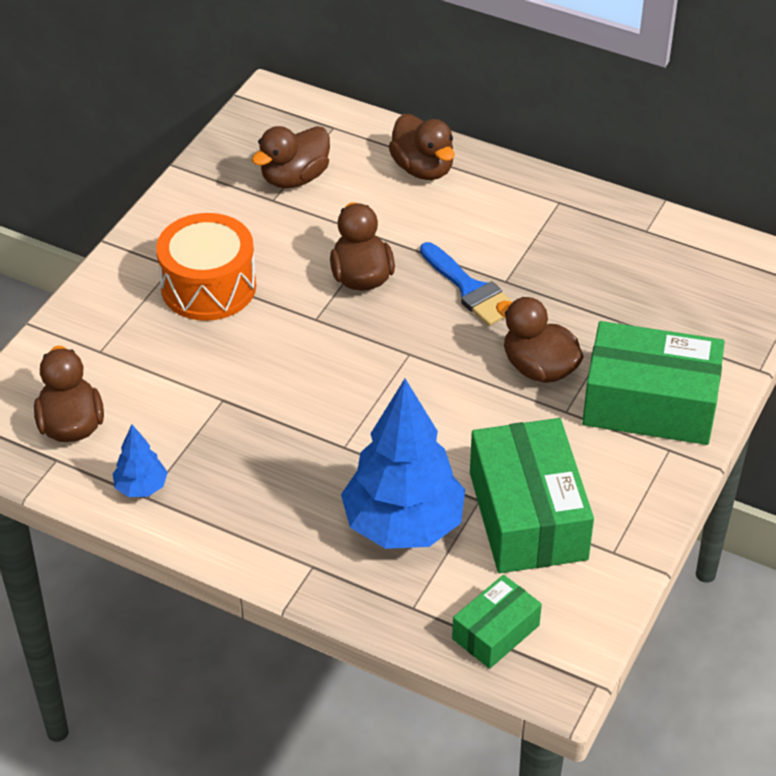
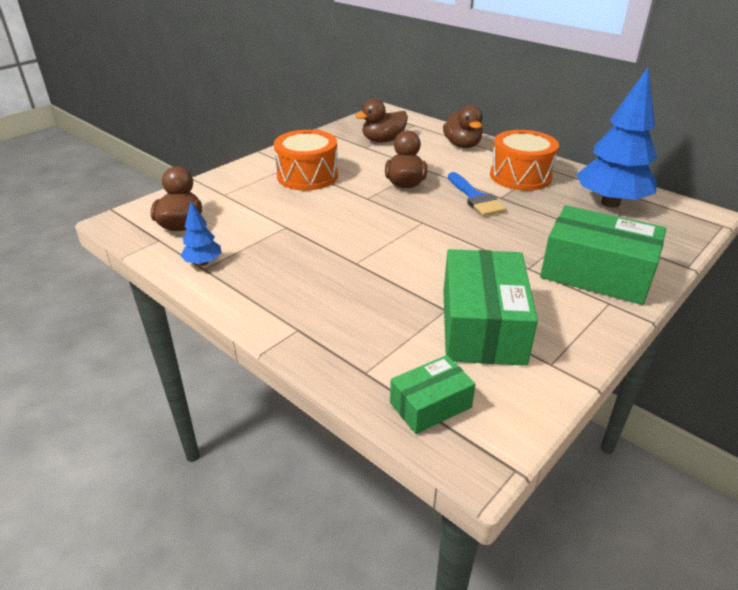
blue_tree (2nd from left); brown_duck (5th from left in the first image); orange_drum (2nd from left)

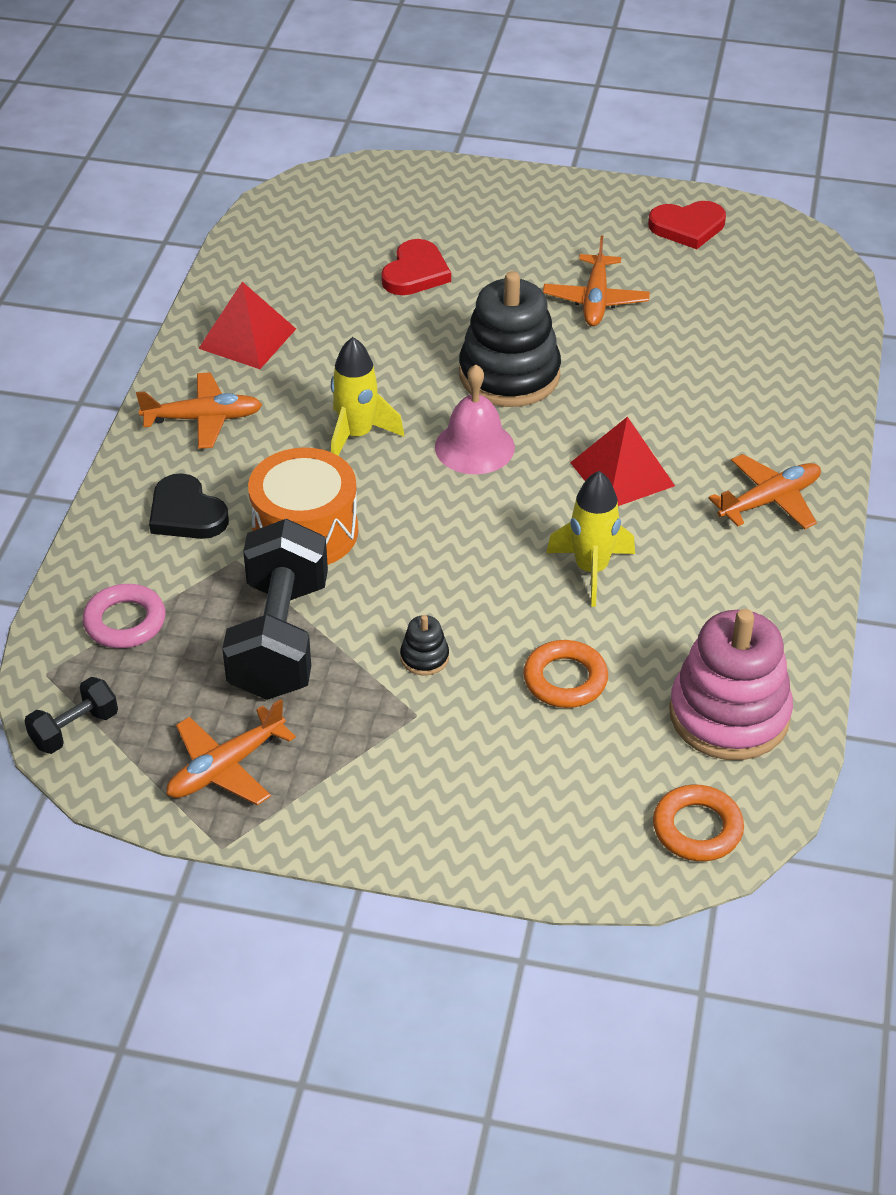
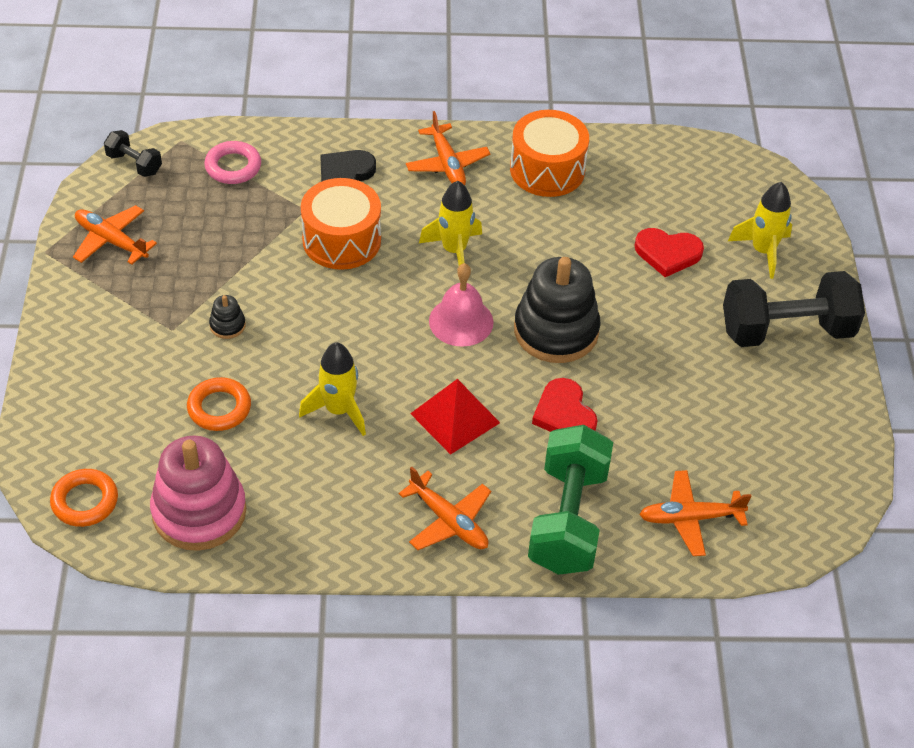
orange_drum (2nd from left); black_dumbbell (2nd from left); orange_plane (4th from left); red_heart (1st from left); green_dumbbell; yellow_rocket (3rd from left)

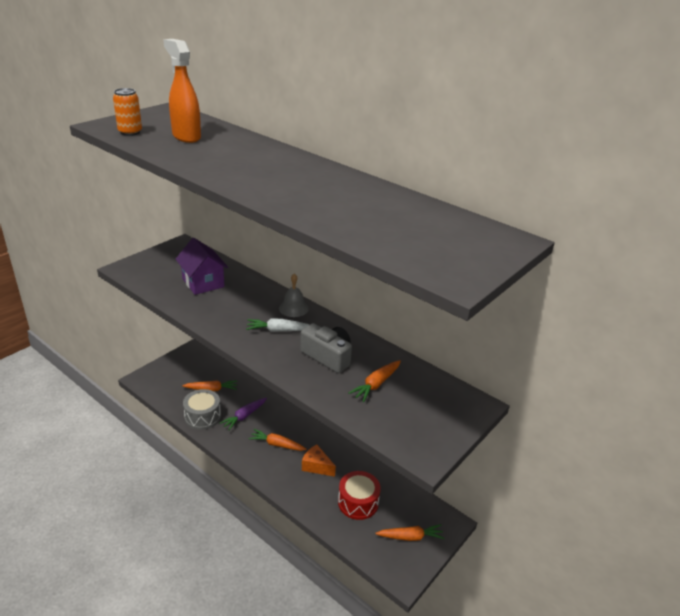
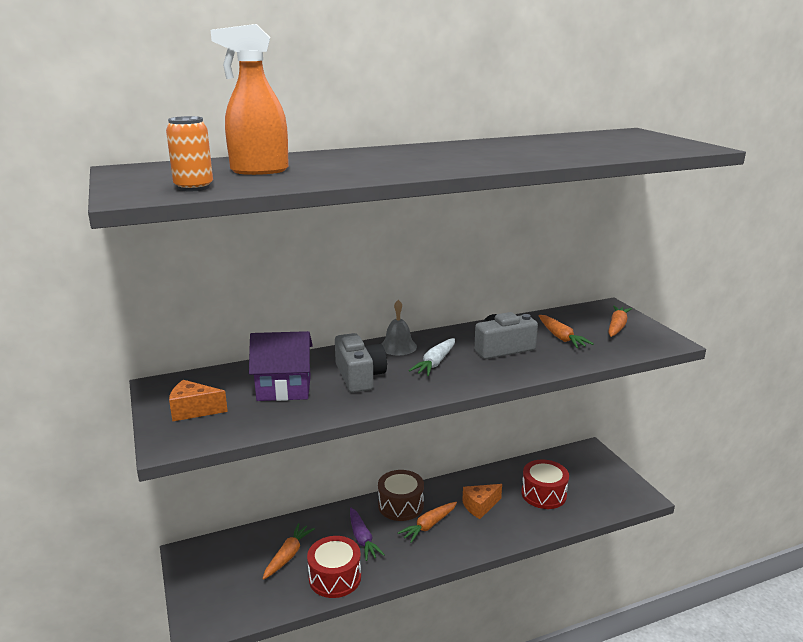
red_drum (1st from left); orange_carrot (4th from left); orange_cheese (1st from left); grey_camera (1st from left); brown_drum

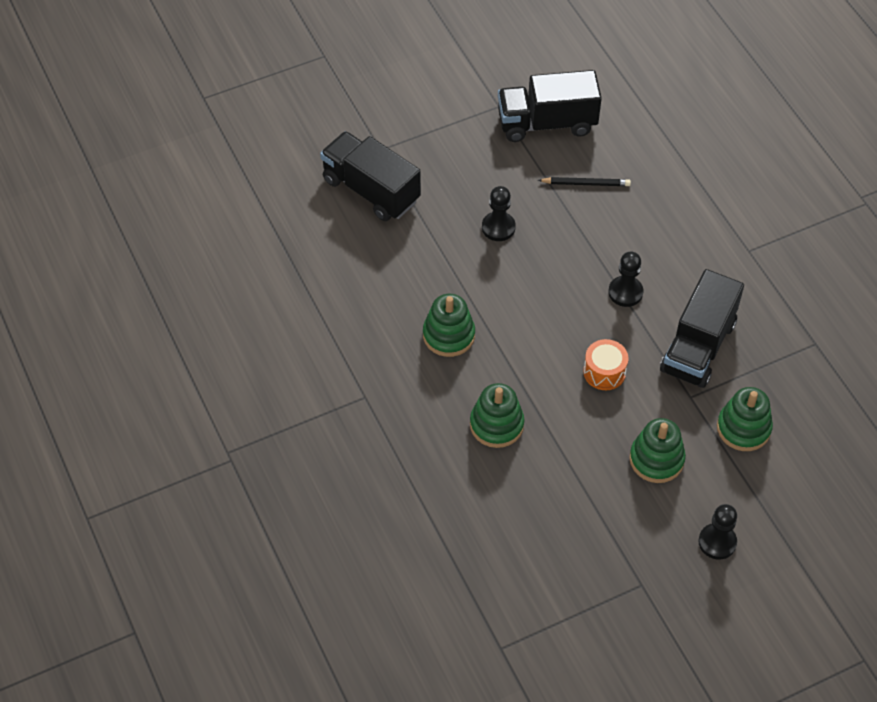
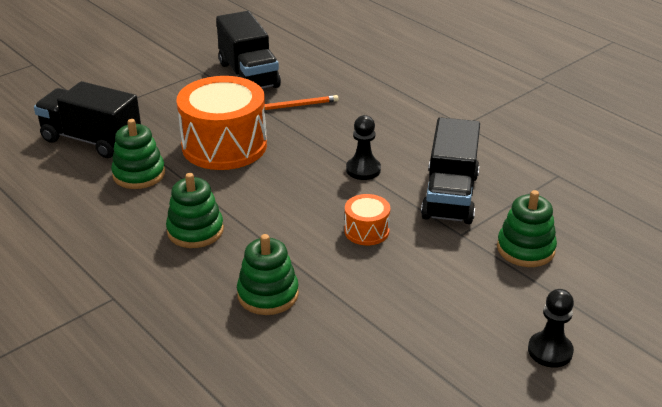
orange_drum (1st from left); black_truck (2nd from left); orange_pencil; green_stacking_toy (1st from left)

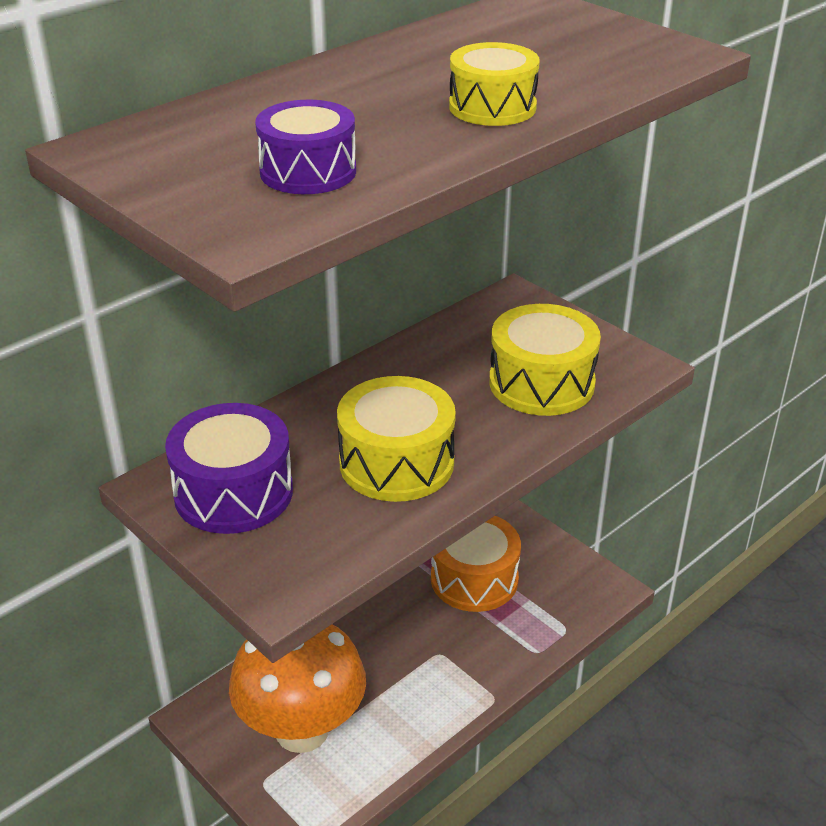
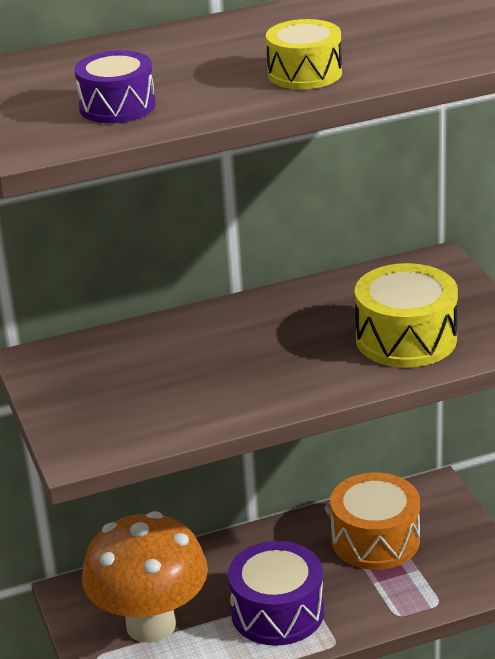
purple_drum (2nd from left); yellow_drum (1st from left in the first image)

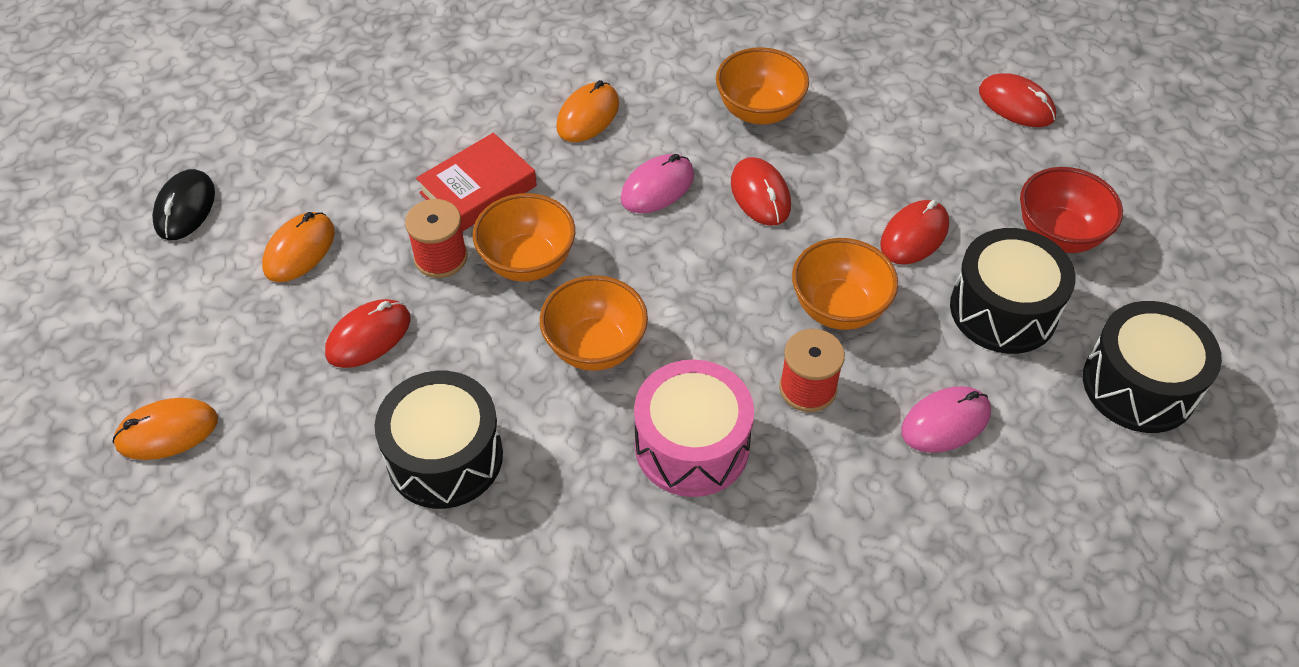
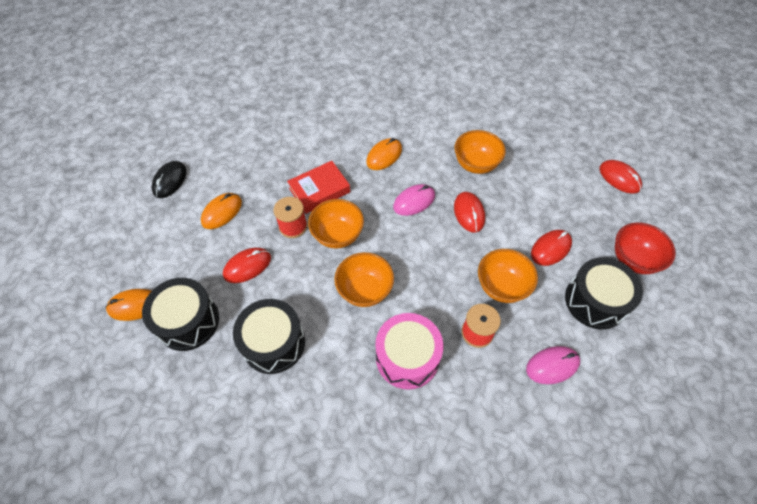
black_drum (1st from left)

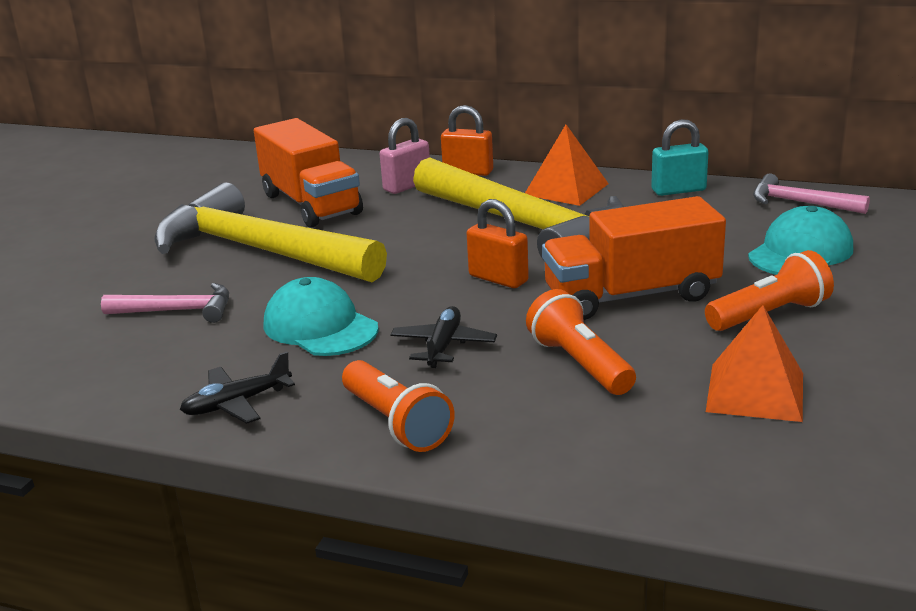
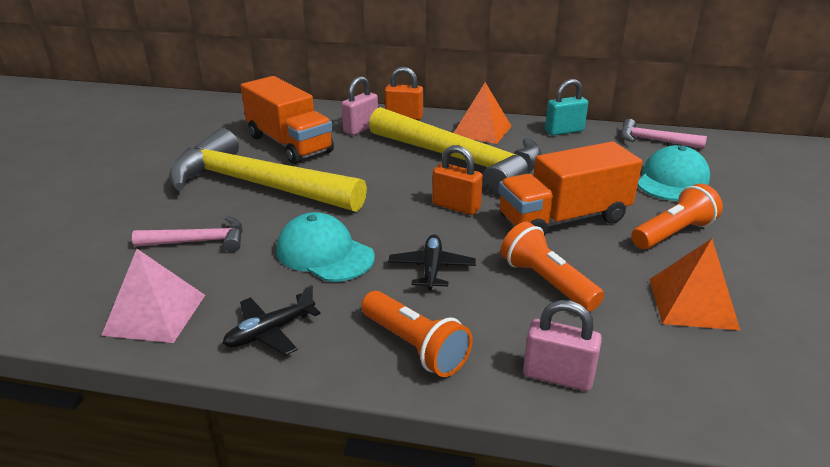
pink_pyramid; pink_padlock (2nd from left)

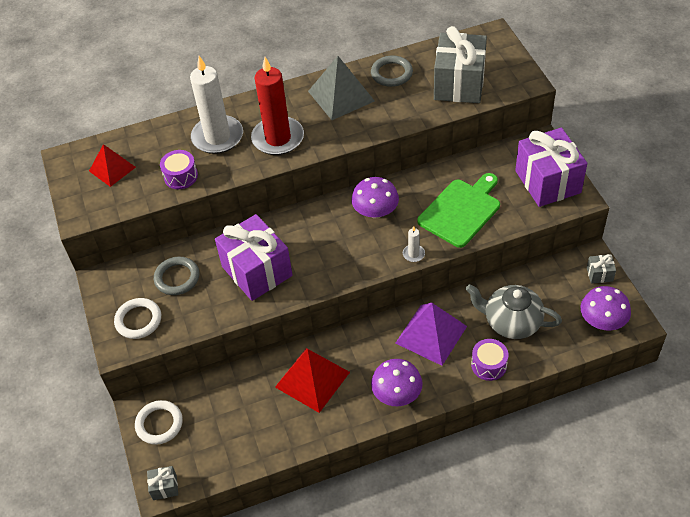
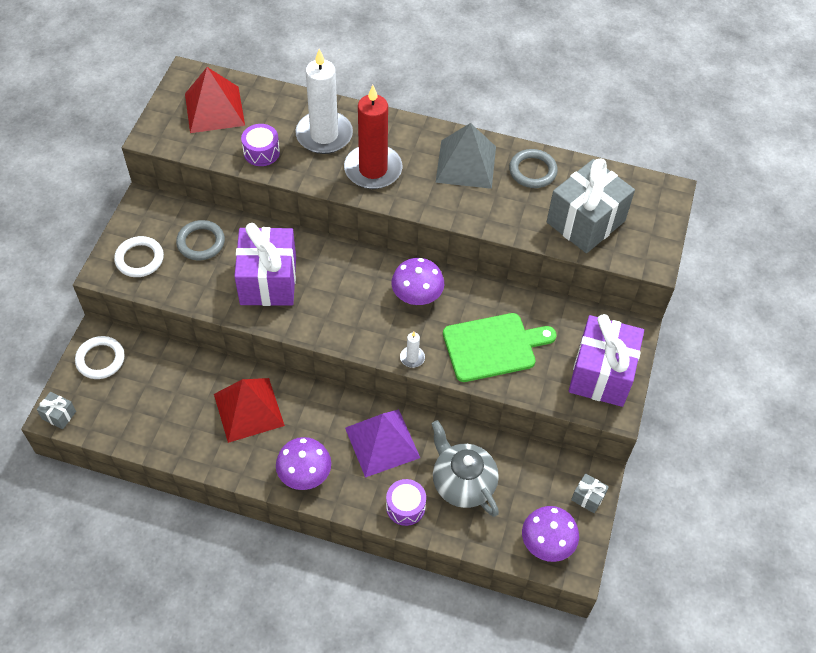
red_pyramid (1st from left)

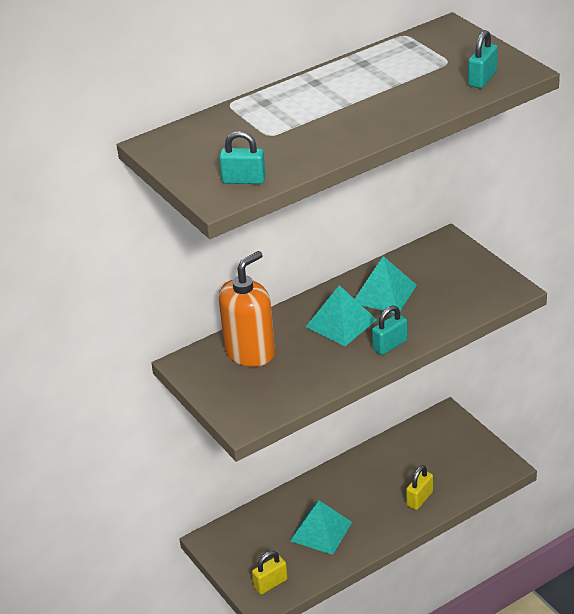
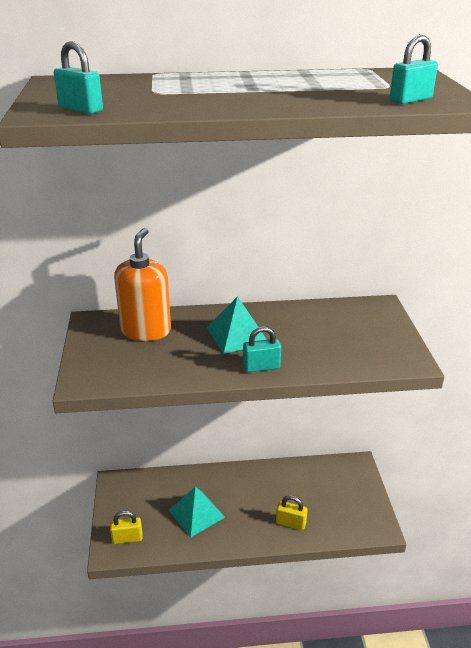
orange_soap_dispenser; turquoise_pyramid (3rd from left in the first image); yellow_padlock (2nd from left)

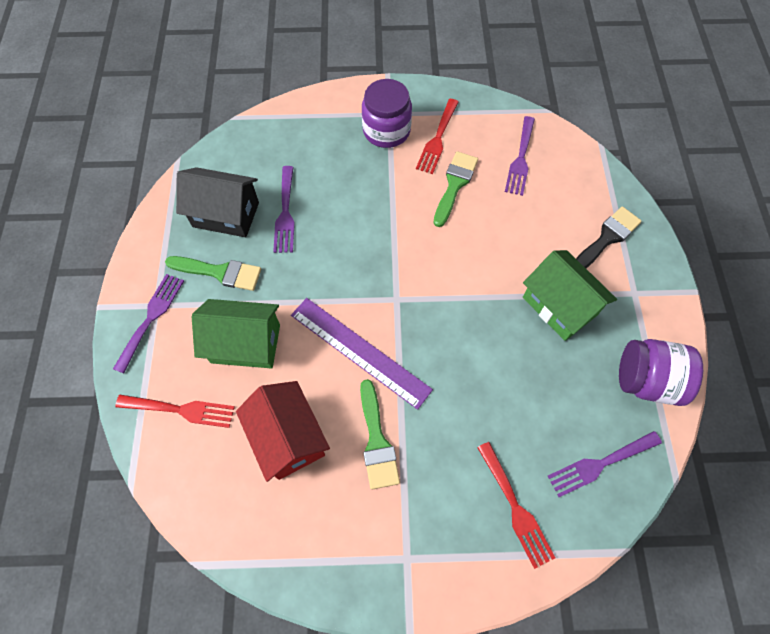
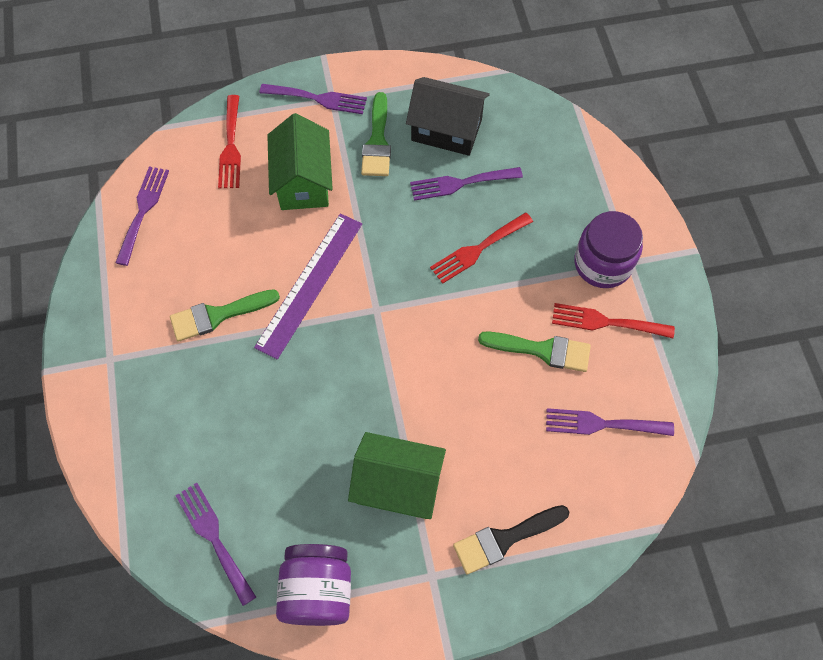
black_house; red_house; red_fork (2nd from left); green_house (2nd from left); black_brush; purple_fork (1st from left)

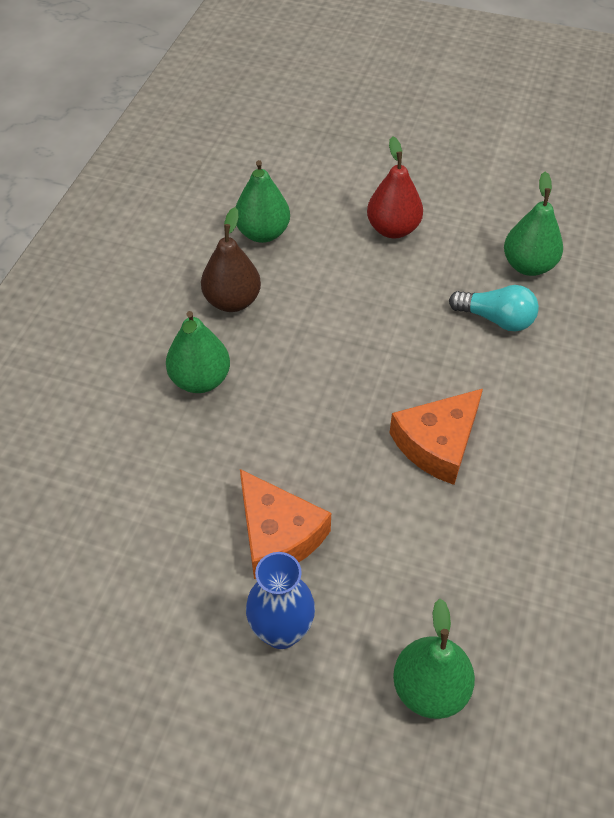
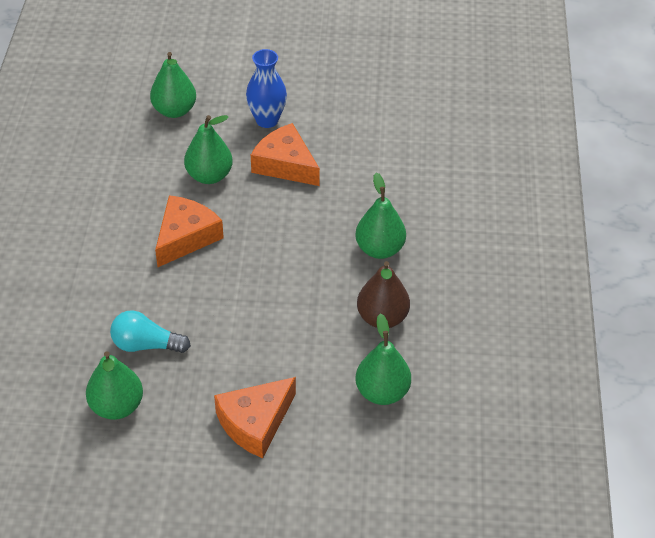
orange_cheese (2nd from left); green_pear (3rd from left)

